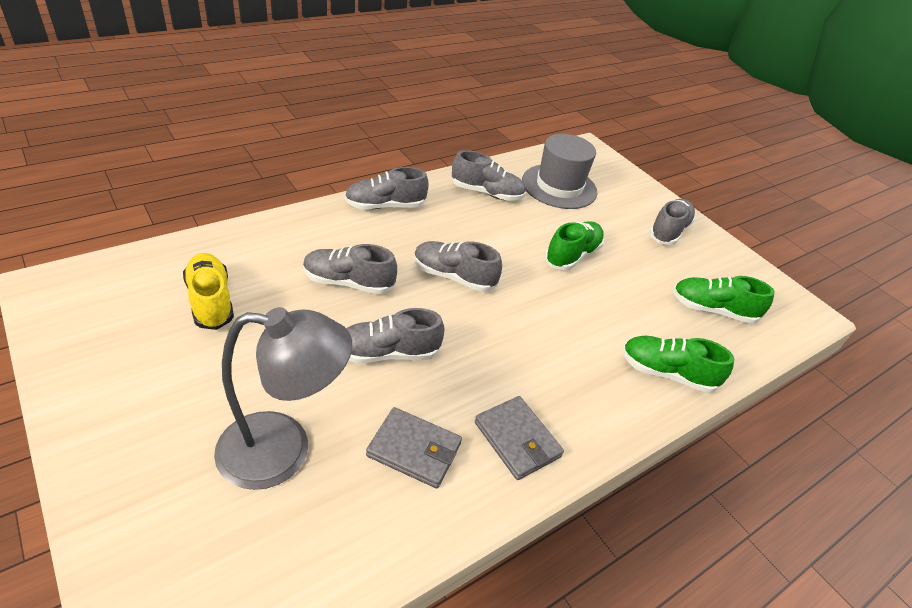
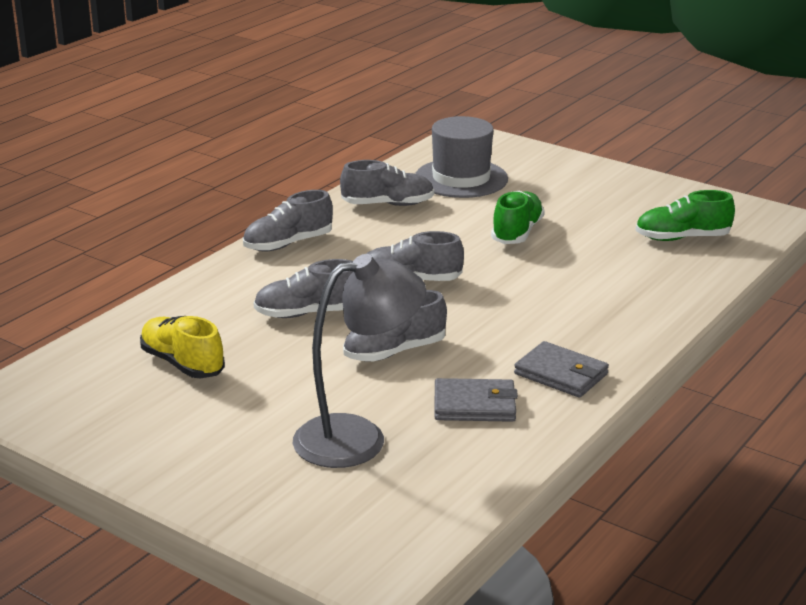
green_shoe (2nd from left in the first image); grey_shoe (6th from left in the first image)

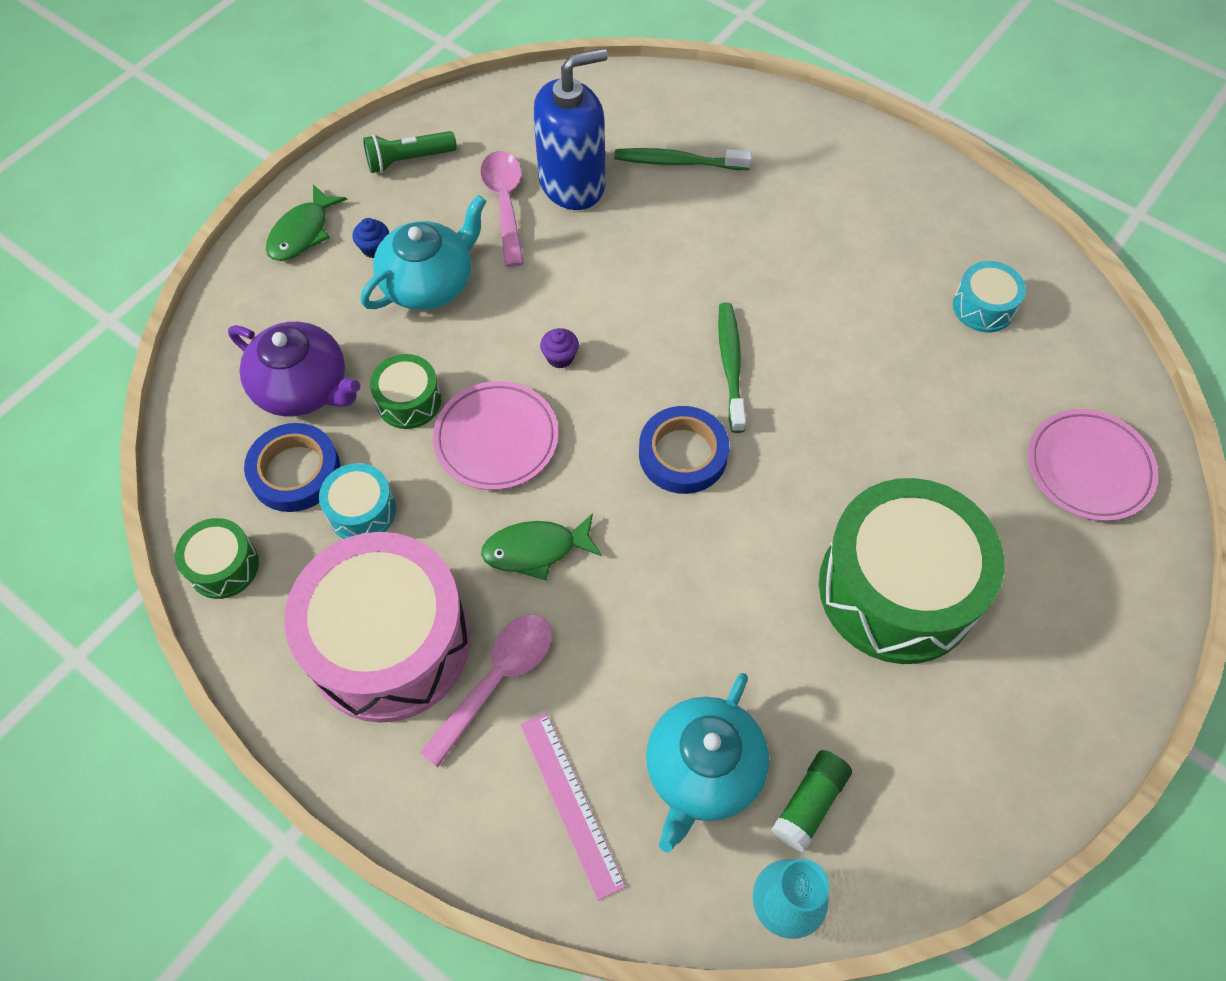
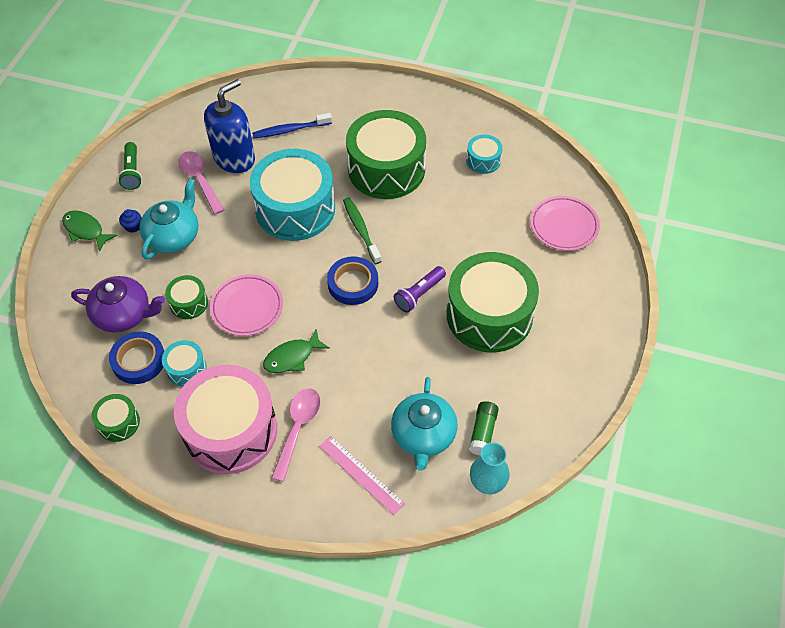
green_fish (1st from left); green_flashlight; purple_cupcake; blue_toothbrush; turquoise_drum (2nd from left); green_drum (3rd from left); purple_flashlight

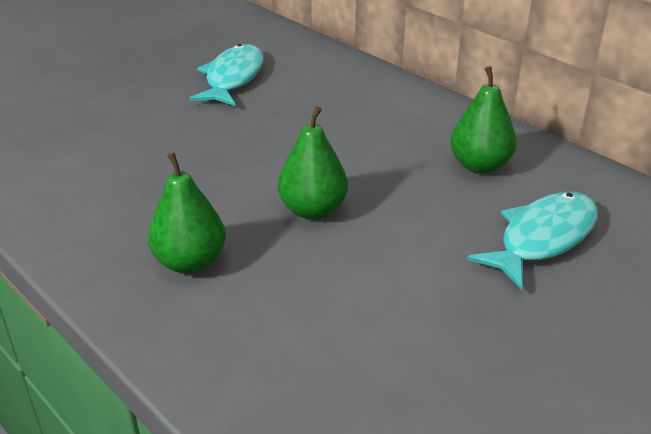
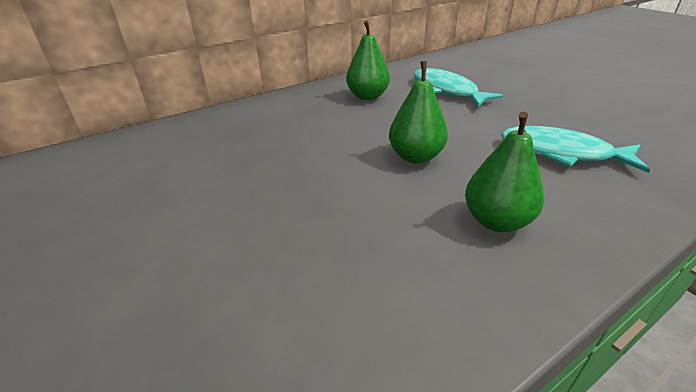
turquoise_fish (2nd from left)

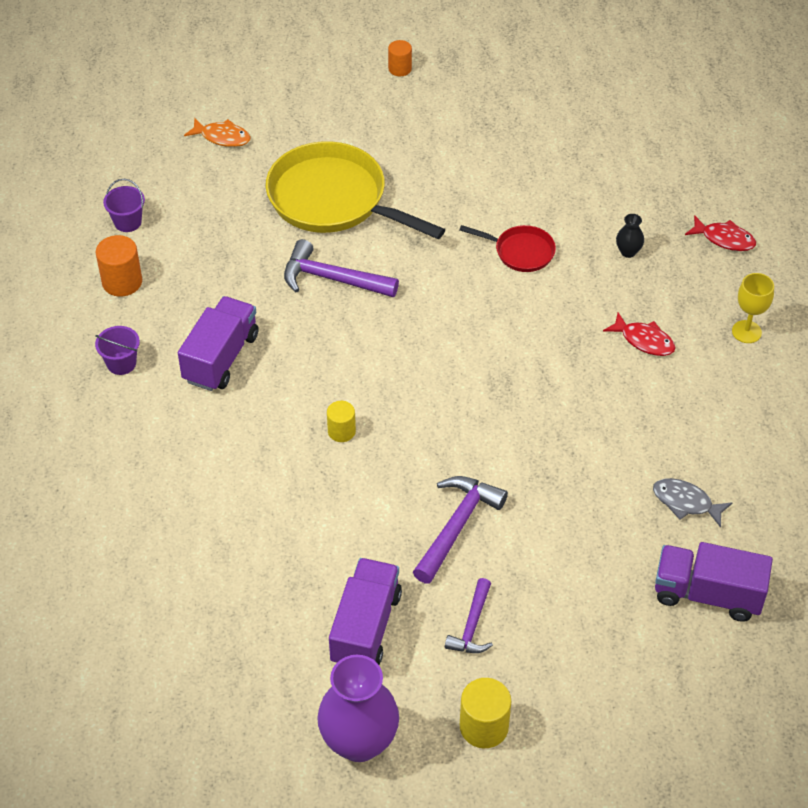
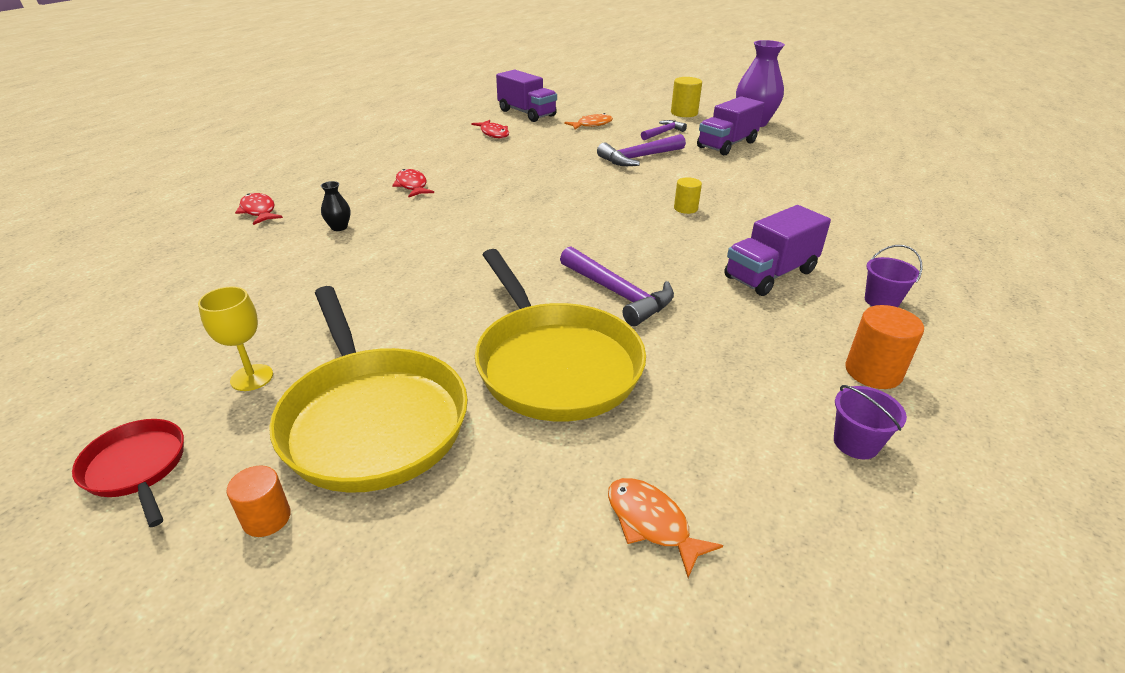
red_pan; red_fish (3rd from left); yellow_goblet; yellow_pan (1st from left); orange_fish (1st from left)

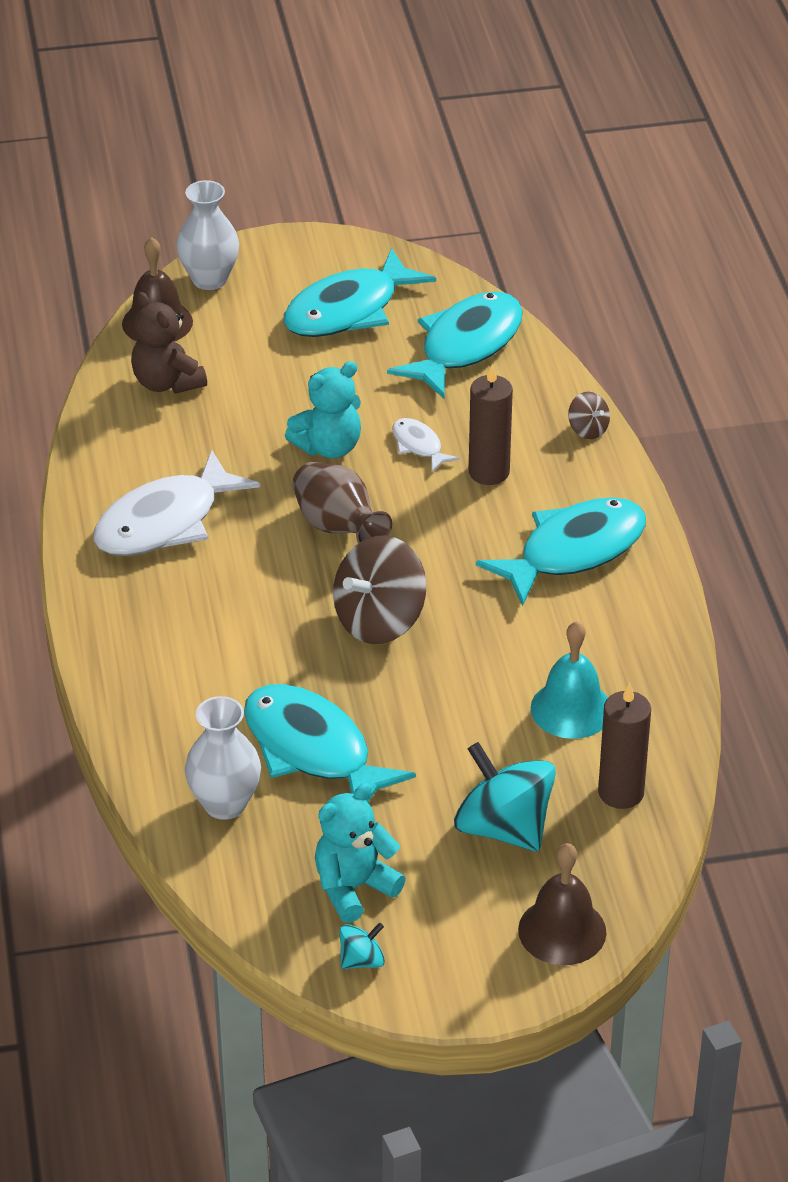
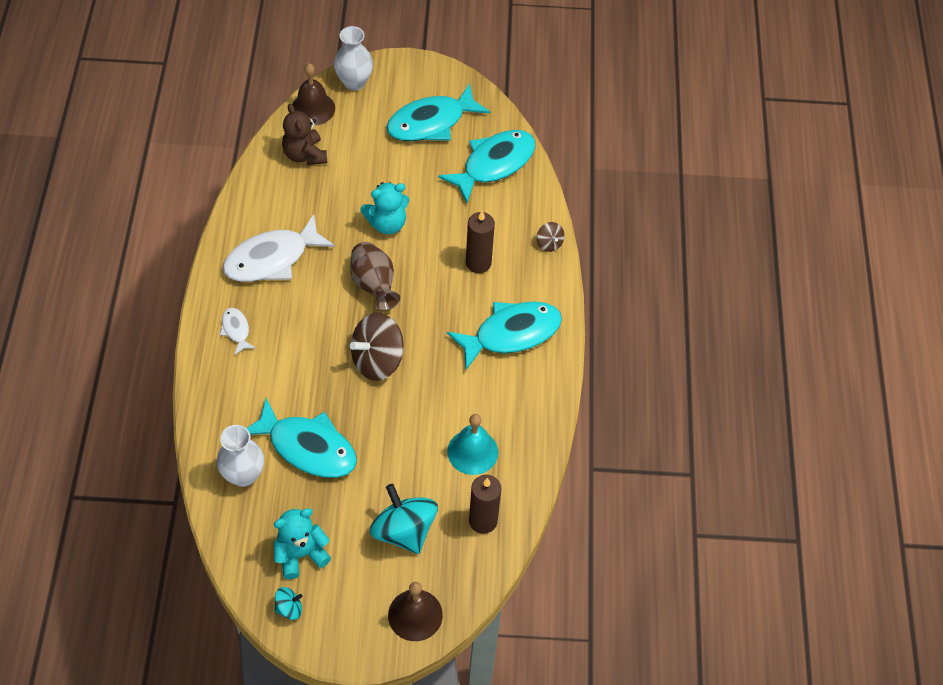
turquoise_fish (1st from left); white_fish (1st from left)

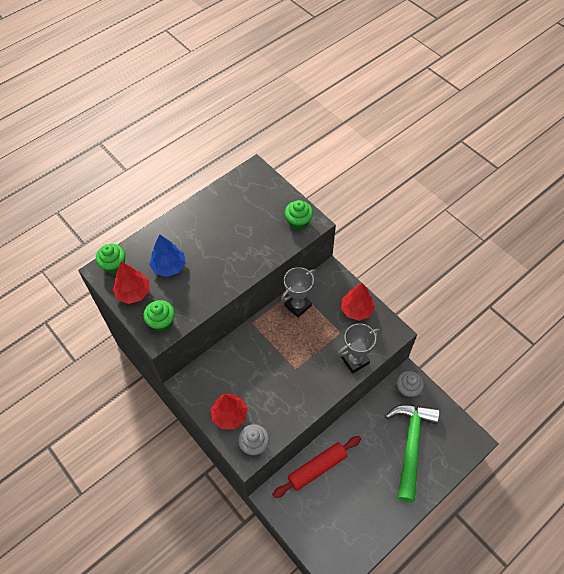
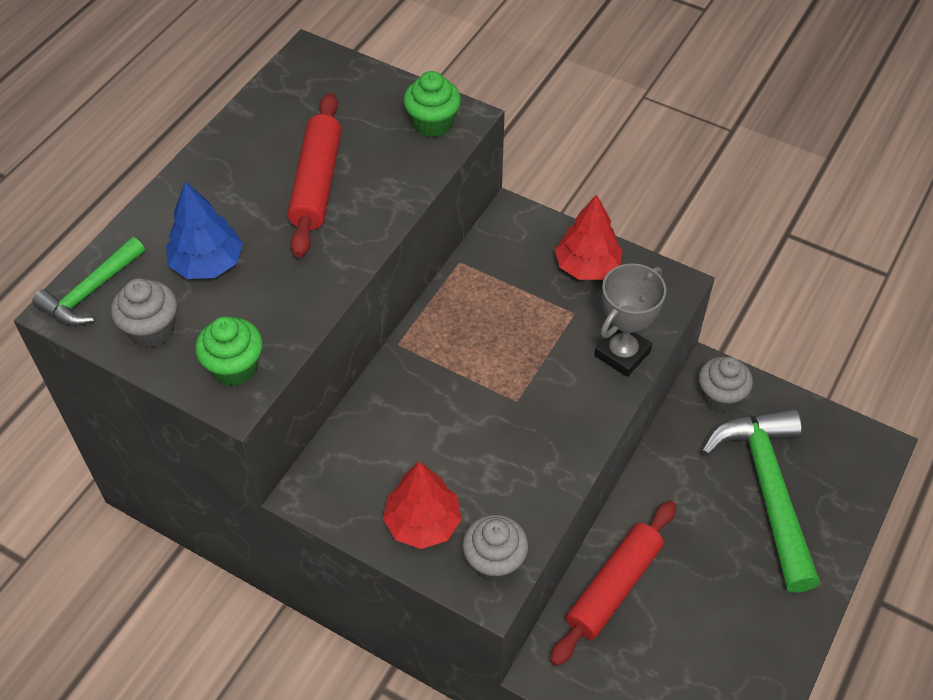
green_hammer (1st from left); grey_cupcake (1st from left); grey_trophy (1st from left in the first image); red_rolling_pin (1st from left)

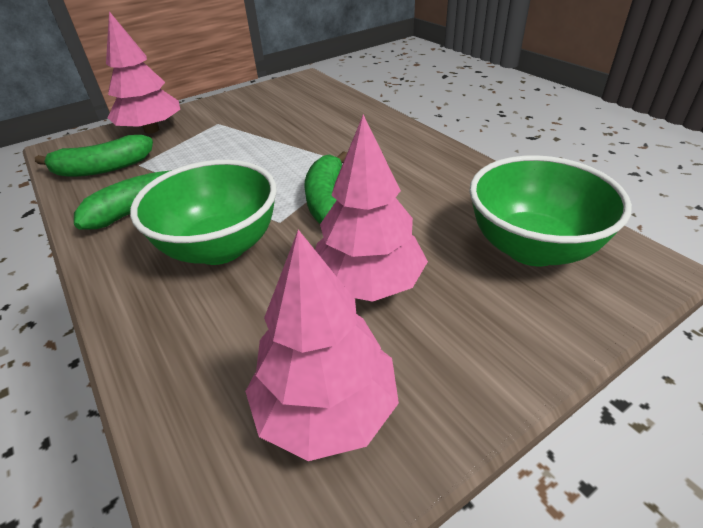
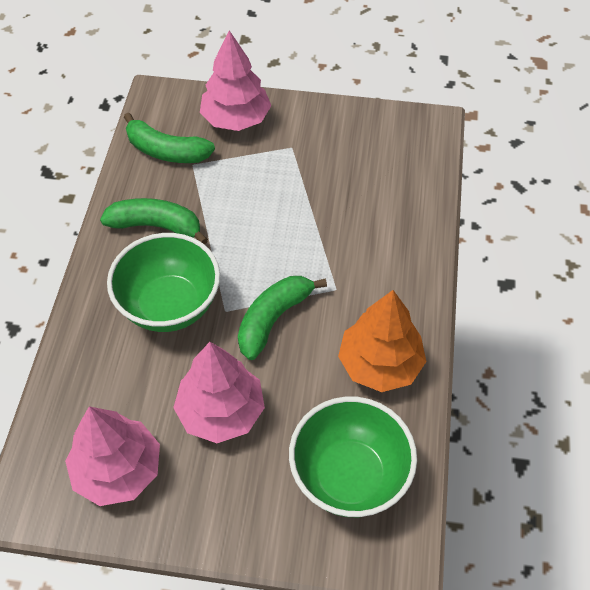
orange_tree

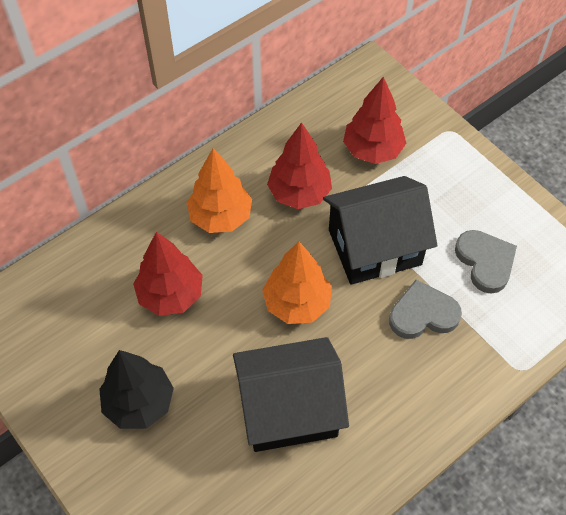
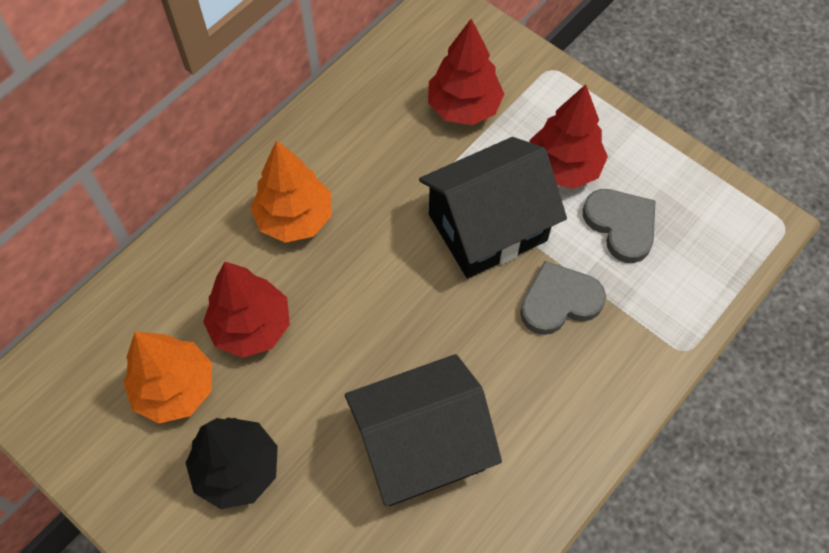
orange_tree (1st from left); red_tree (3rd from left)

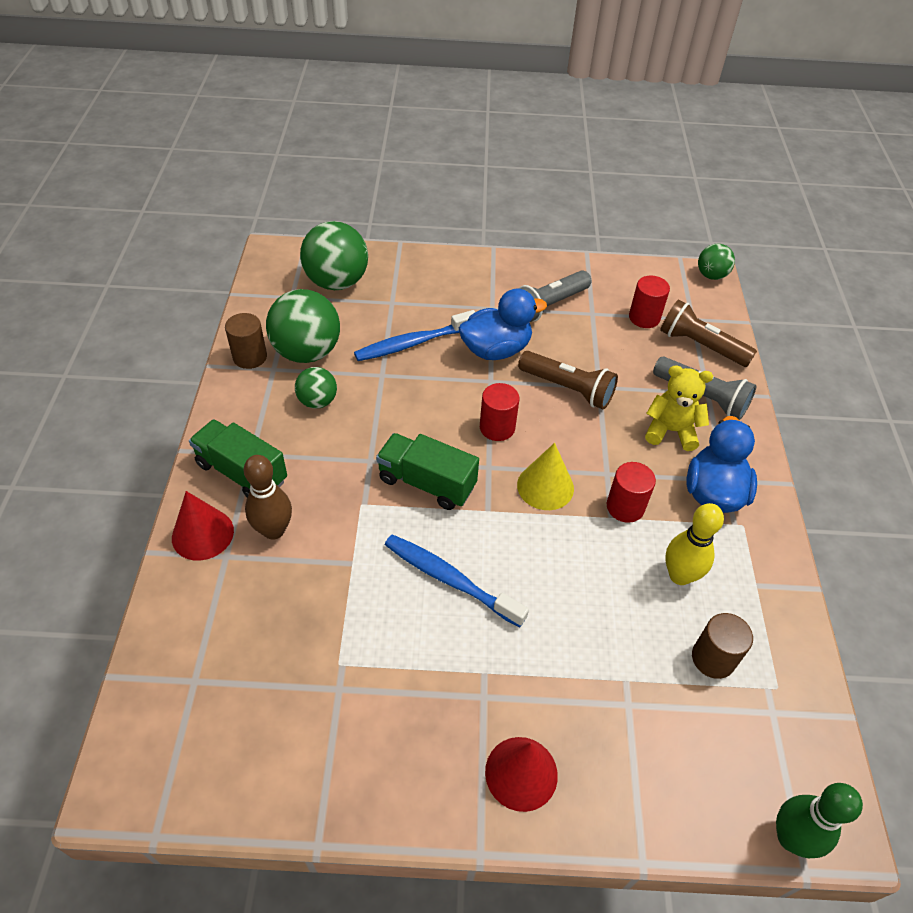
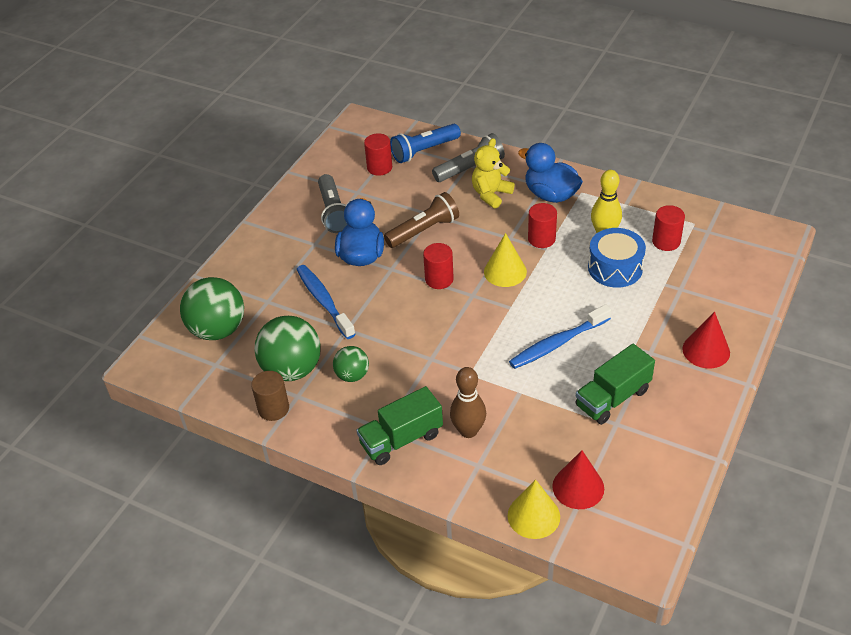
red_cone (1st from left); blue_toothbrush (1st from left); green_truck (2nd from left); blue_flashlight; red_cylinder (4th from left); green_ball (4th from left in the first image); green_bowling_pin; yellow_cone (2nd from left); blue_drum

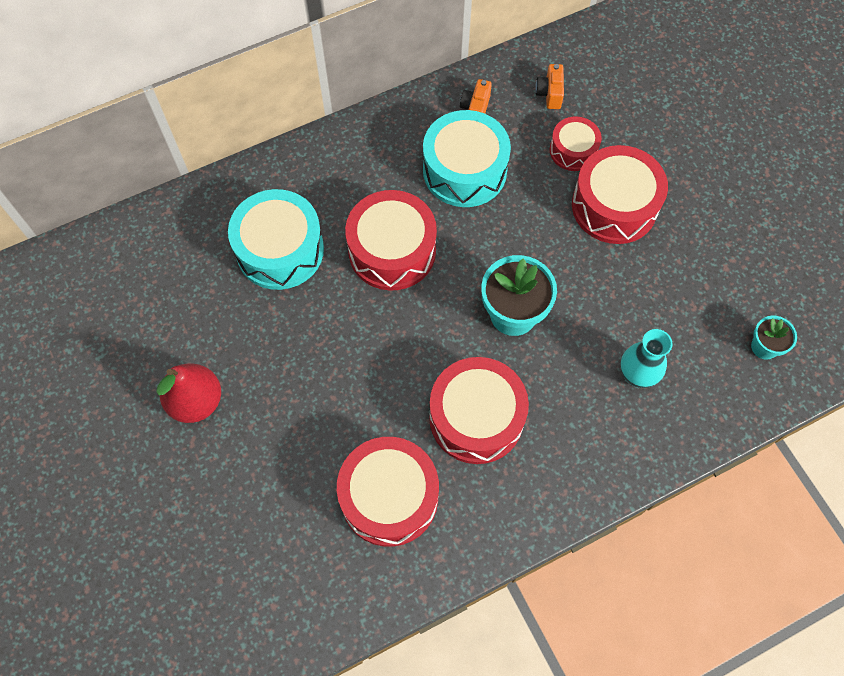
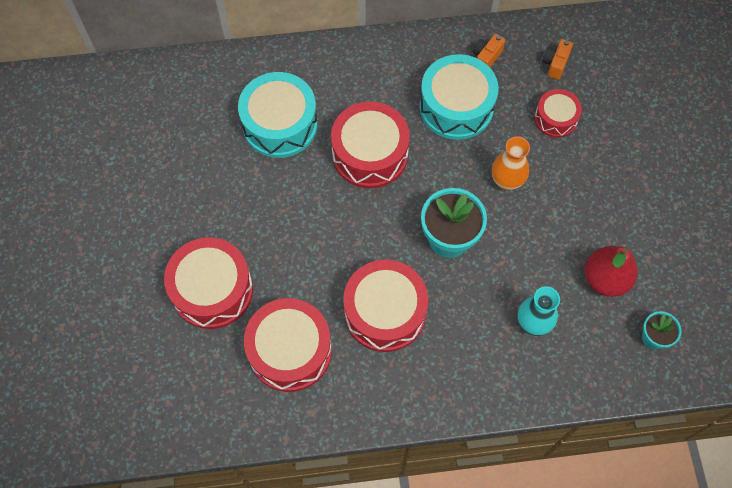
red_pear; red_drum (1st from left); orange_vase

